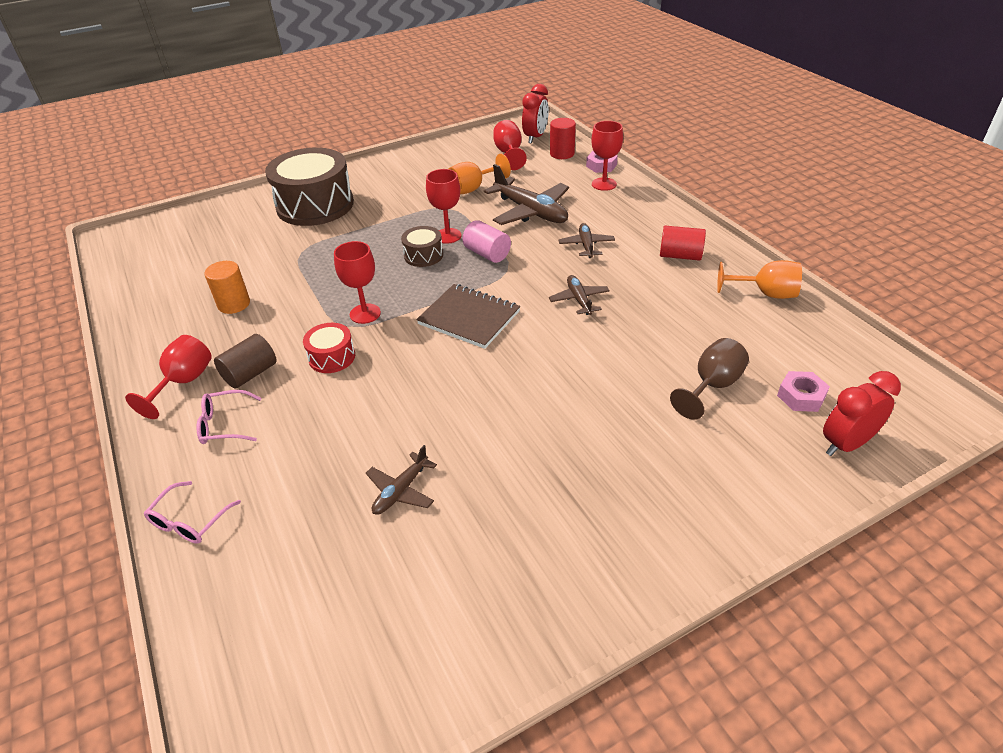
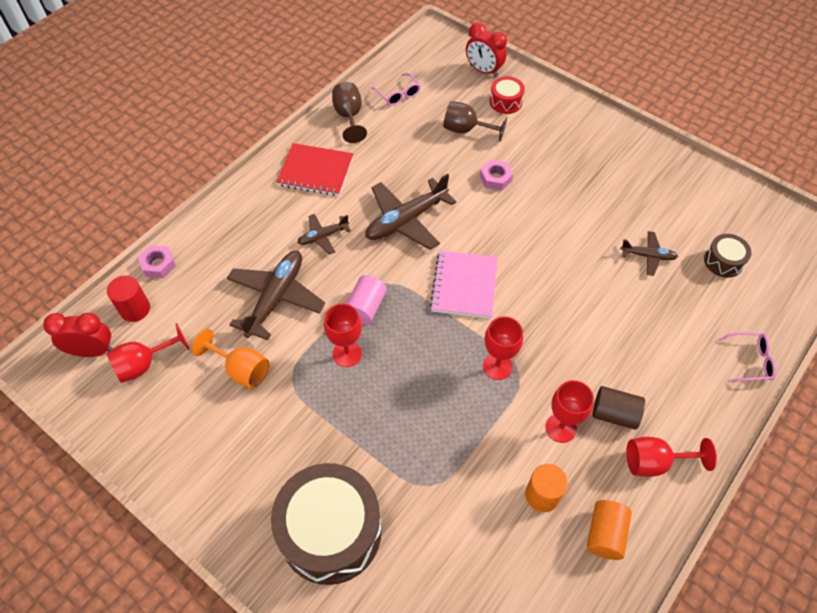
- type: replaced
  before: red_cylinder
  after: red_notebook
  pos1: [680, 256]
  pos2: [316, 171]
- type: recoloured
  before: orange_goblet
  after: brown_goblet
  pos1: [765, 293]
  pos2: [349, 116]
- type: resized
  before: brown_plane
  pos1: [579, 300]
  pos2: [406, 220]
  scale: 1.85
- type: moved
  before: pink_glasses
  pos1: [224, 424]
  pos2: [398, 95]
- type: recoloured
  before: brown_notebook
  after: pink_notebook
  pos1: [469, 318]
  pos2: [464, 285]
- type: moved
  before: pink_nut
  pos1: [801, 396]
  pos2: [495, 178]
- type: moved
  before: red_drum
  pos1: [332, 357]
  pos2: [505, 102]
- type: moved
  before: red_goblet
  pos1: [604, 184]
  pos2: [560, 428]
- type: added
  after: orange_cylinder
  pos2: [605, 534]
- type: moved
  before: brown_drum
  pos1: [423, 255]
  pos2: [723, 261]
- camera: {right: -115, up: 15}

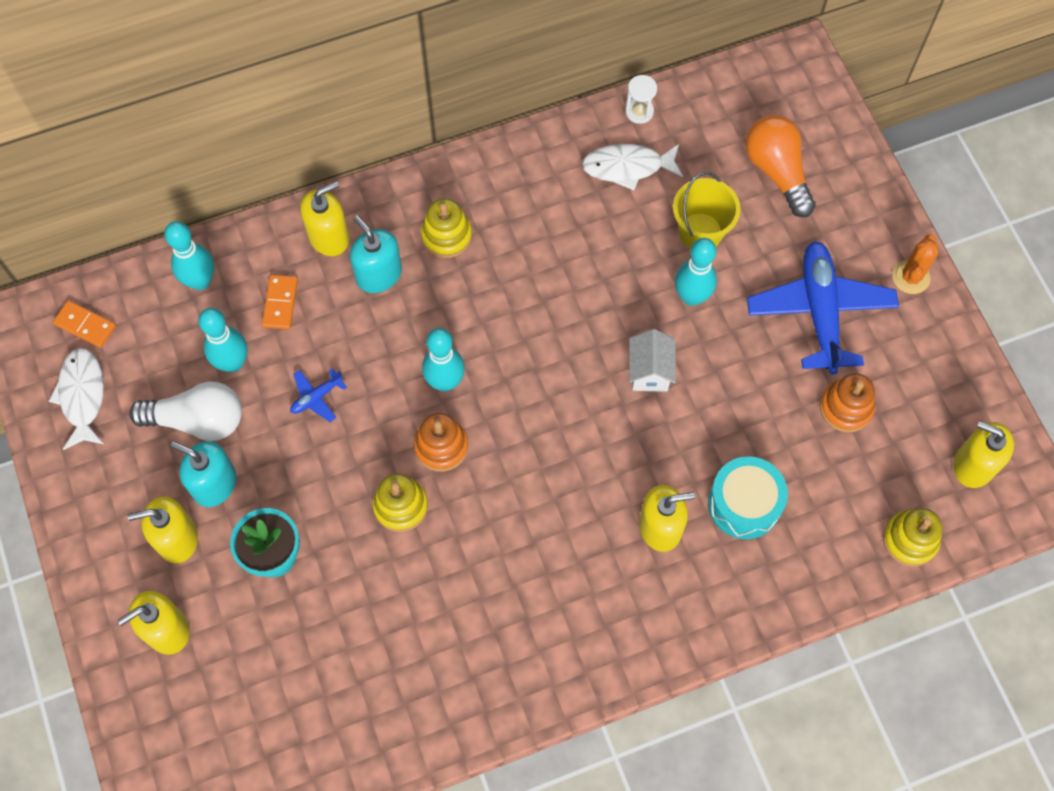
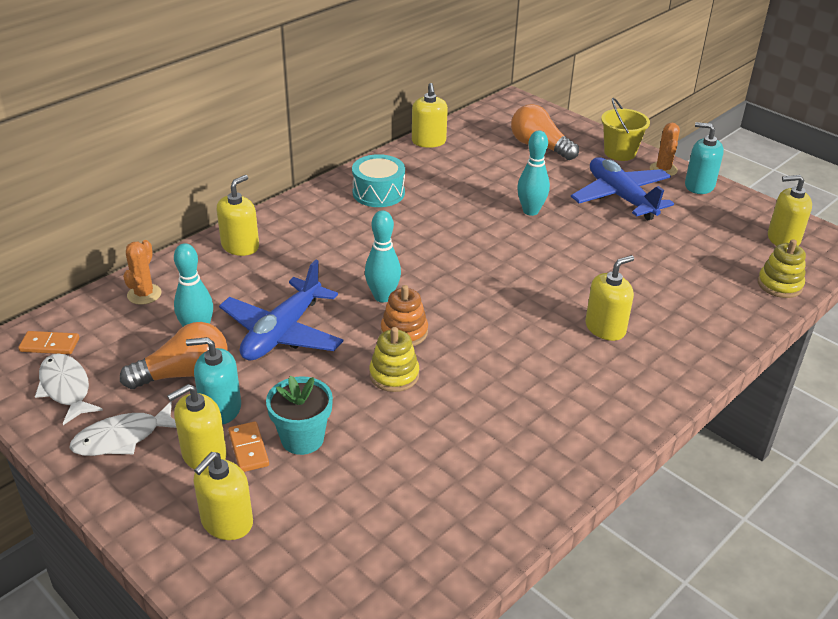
- type: moved
  before: white_fish
  pos1: [627, 167]
  pos2: [122, 438]
- type: recoloured
  before: white_light_bulb
  after: orange_light_bulb
  pos1: [198, 420]
  pos2: [184, 374]
- type: replaced
  before: turquoise_bowling_pin
  after: orange_cactus
  pos1: [200, 281]
  pos2: [144, 294]
- type: resized
  before: blue_plane
  pos1: [316, 397]
  pos2: [282, 333]
  scale: 2.36
- type: moved
  before: orange_domino
  pos1: [280, 303]
  pos2: [248, 449]
- type: moved
  before: turquoise_drum
  pos1: [744, 503]
  pos2: [378, 193]
- type: replaced
  before: white_hourglass
  after: yellow_soap_dispenser
  pos1: [639, 111]
  pos2: [428, 141]
- type: moved
  before: yellow_bucket
  pos1: [700, 232]
  pos2: [620, 153]
- type: moved
  before: turquoise_soap_dispenser
  pos1: [378, 274]
  pos2: [699, 186]
- type: removed
  before: yellow_stacking_toy
  pos1: [446, 236]
- type: removed
  before: white_house
  pos1: [649, 372]
- type: removed
  before: orange_stacking_toy
  pos1: [845, 408]
- camera: {right: -25, up: -30}

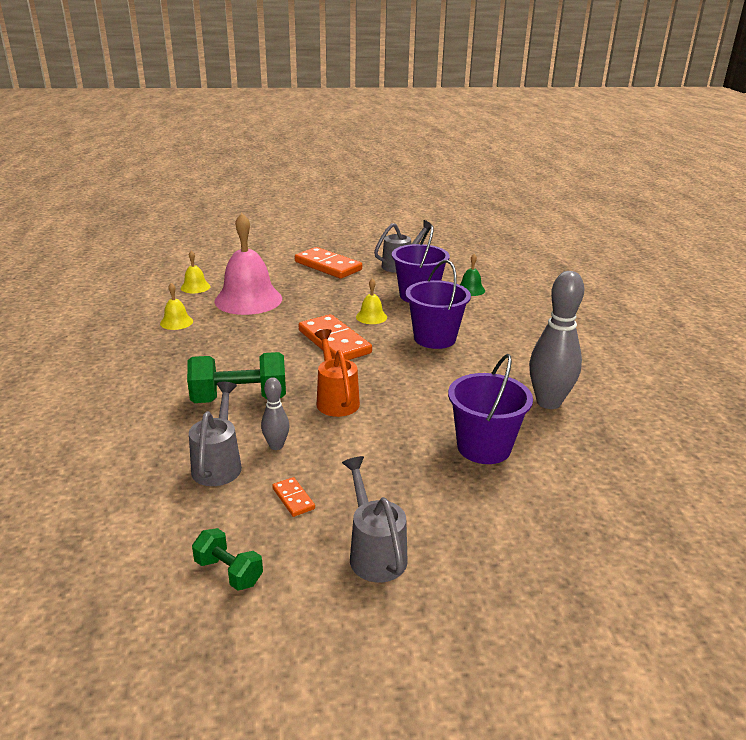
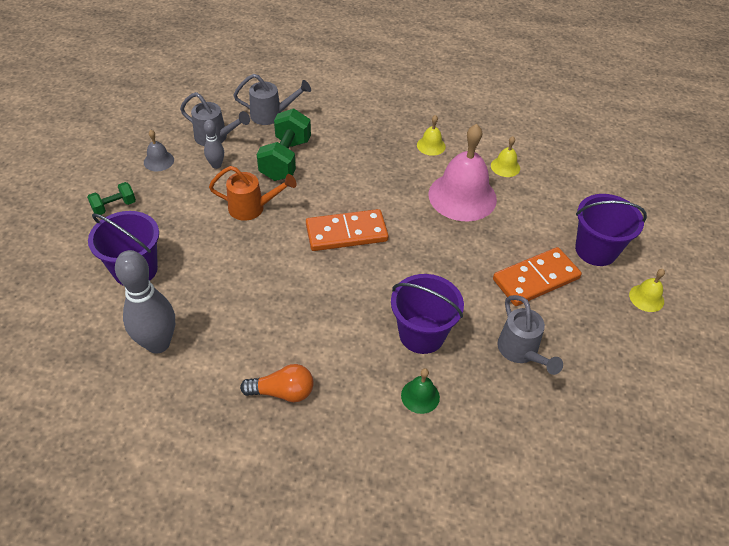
- type: moved
  before: green_dumbbell
  pos1: [229, 572]
  pos2: [114, 206]
- type: replaced
  before: orange_domino
  after: grey_bell
  pos1: [293, 498]
  pos2: [159, 161]
- type: moved
  before: grey_watering_can
  pos1: [374, 552]
  pos2: [271, 115]
- type: added
  after: orange_light_bulb
  pos2: [282, 392]
- type: moved
  before: purple_bucket
  pos1: [434, 338]
  pos2: [596, 250]
- type: moved
  before: yellow_bell
  pos1: [371, 317]
  pos2: [646, 298]
- camera: {right: 110, up: 20}

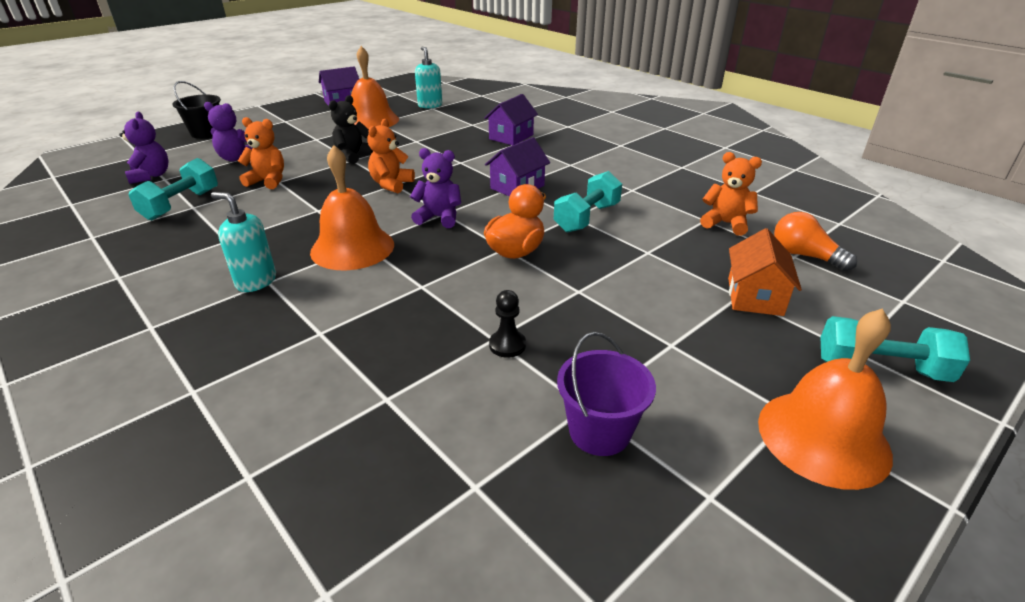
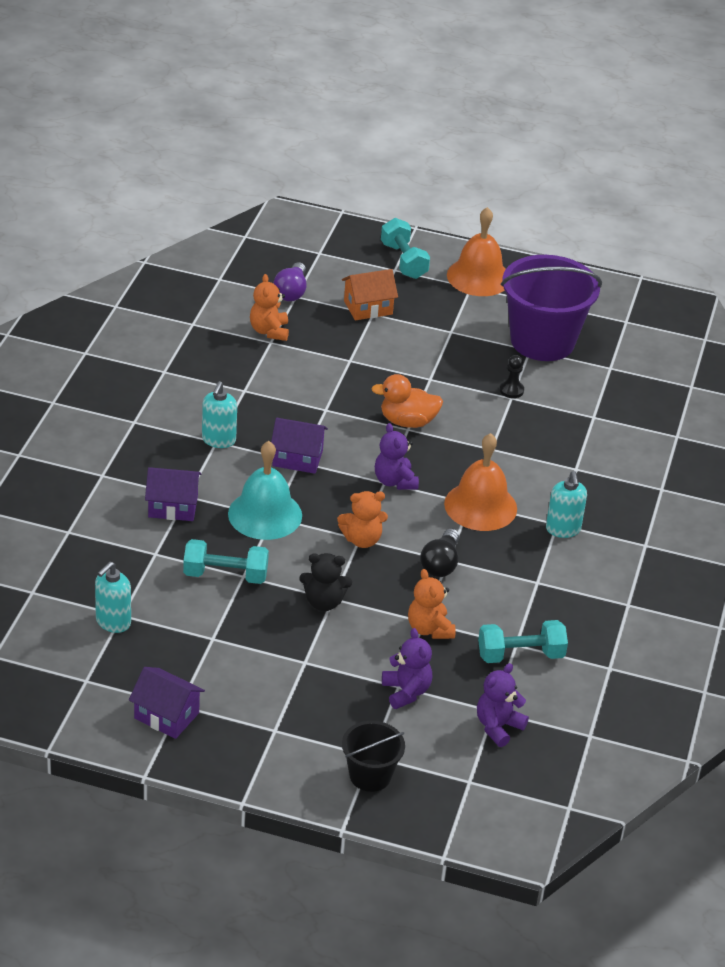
- type: moved
  before: turquoise_dumbbell
  pos1: [587, 218]
  pos2: [225, 575]
- type: added
  after: turquoise_soap_dispenser
  pos2: [218, 440]
- type: added
  after: turquoise_bell
  pos2: [265, 514]
- type: recoloured
  before: orange_light_bulb
  after: purple_light_bulb
  pos1: [804, 255]
  pos2: [291, 292]
- type: added
  after: black_light_bulb
  pos2: [441, 564]
- type: resized
  before: purple_bucket
  pos1: [599, 431]
  pos2: [542, 341]
  scale: 1.93
- type: removed
  before: orange_bell
  pos1: [371, 120]
- camera: {right: -125, up: 5}

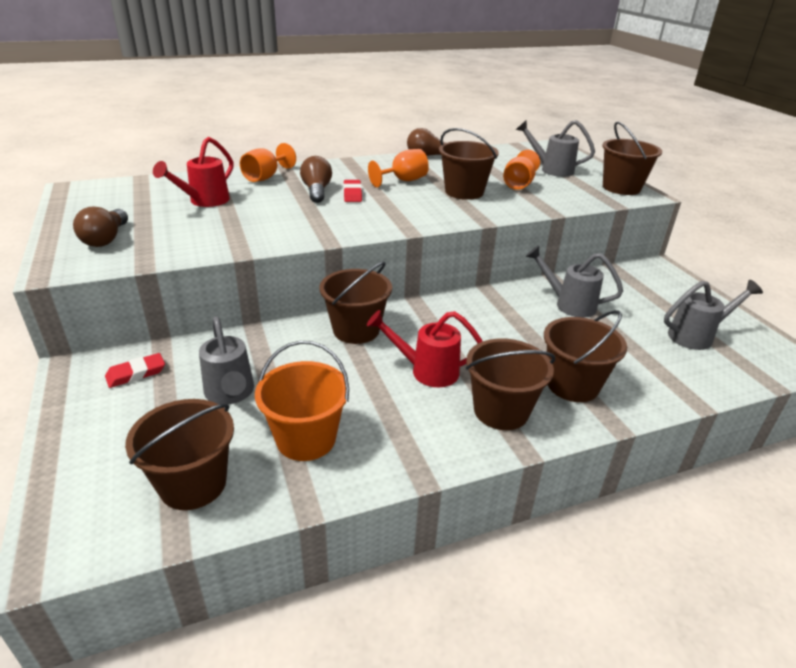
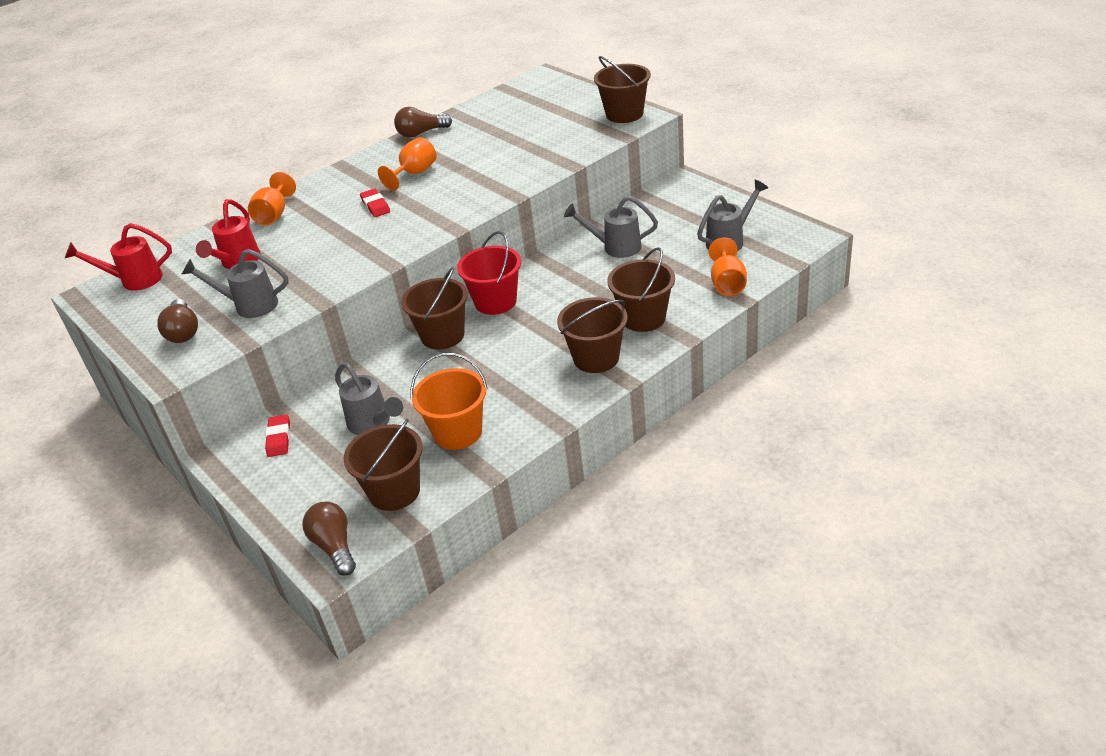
- type: moved
  before: red_watering_can
  pos1: [426, 371]
  pos2: [134, 280]
- type: moved
  before: grey_watering_can
  pos1: [551, 169]
  pos2: [249, 305]
- type: turned
  before: red_eraser
  pos1: [136, 373]
  pos2: [279, 438]
  turn: -45
- type: moved
  before: brown_light_bulb
  pos1: [317, 191]
  pos2: [334, 546]
- type: added
  after: red_bucket
  pos2: [495, 302]
- type: moved
  before: orange_goblet
  pos1: [519, 184]
  pos2: [727, 283]
- type: removed
  before: brown_bucket
  pos1: [464, 192]
- camera: {right: -15, up: 5}

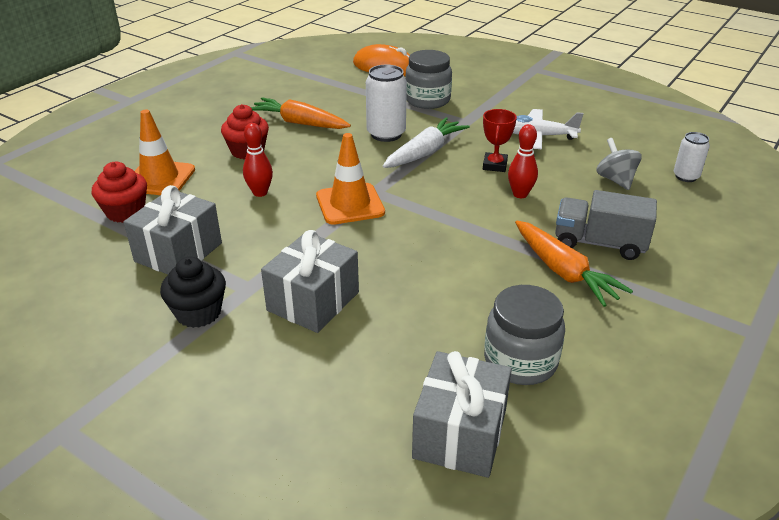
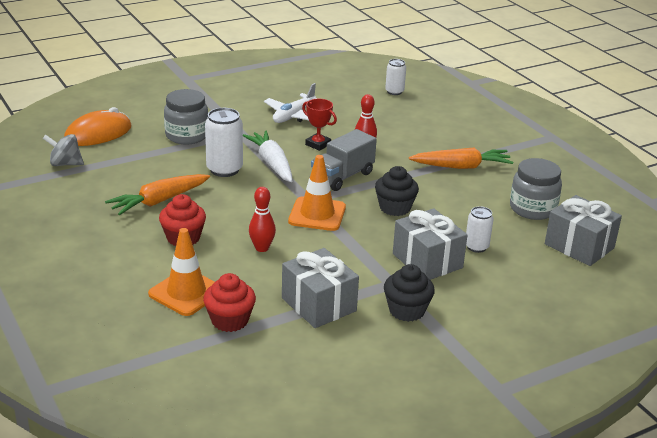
- type: moved
  before: grey_spinning_top
  pos1: [615, 180]
  pos2: [65, 164]
- type: moved
  before: grey_truck
  pos1: [599, 243]
  pos2: [342, 177]
- type: added
  after: black_cupcake
  pos2: [395, 208]
- type: added
  after: white_can
  pos2: [476, 247]
- camera: {right: -65, up: -5}

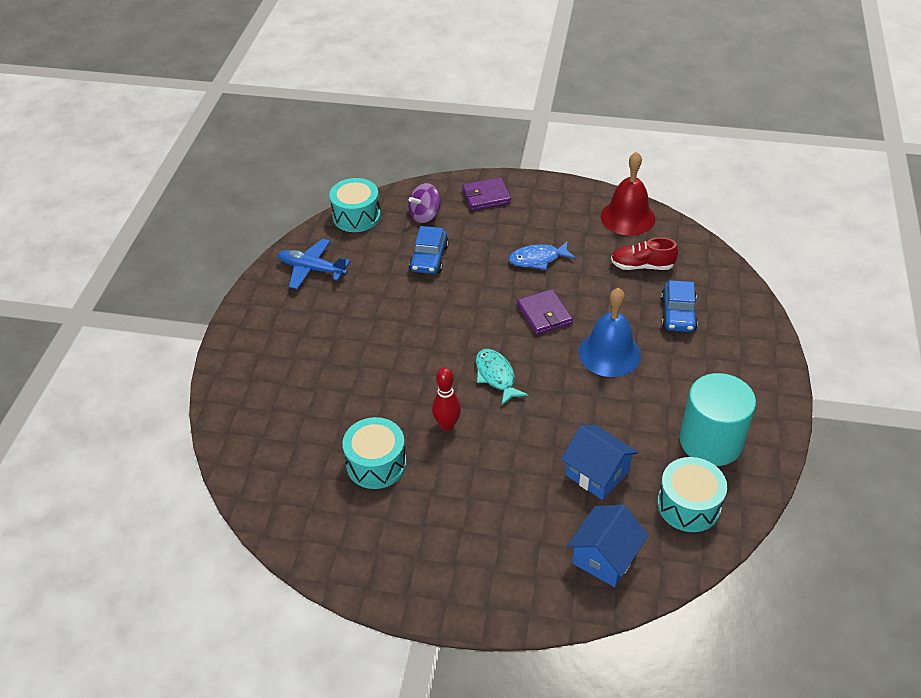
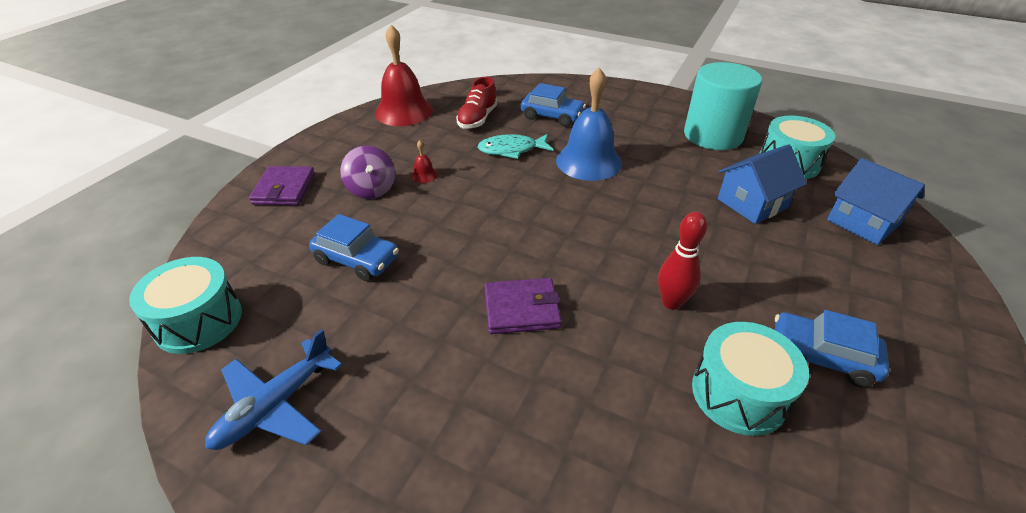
- type: moved
  before: purple_spinning_top
  pos1: [425, 215]
  pos2: [371, 189]
- type: replaced
  before: blue_fish
  after: red_bell
  pos1: [538, 259]
  pos2: [424, 175]
- type: moved
  before: turquoise_fish
  pos1: [496, 376]
  pos2: [511, 150]
- type: moved
  before: purple_wallet
  pos1: [544, 314]
  pos2: [521, 309]
- type: added
  after: blue_car
  pos2: [821, 356]
- camera: {right: -75, up: -5}

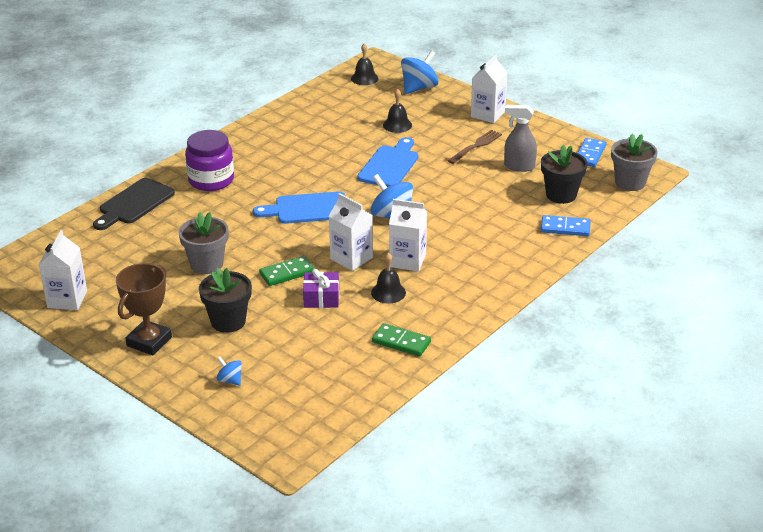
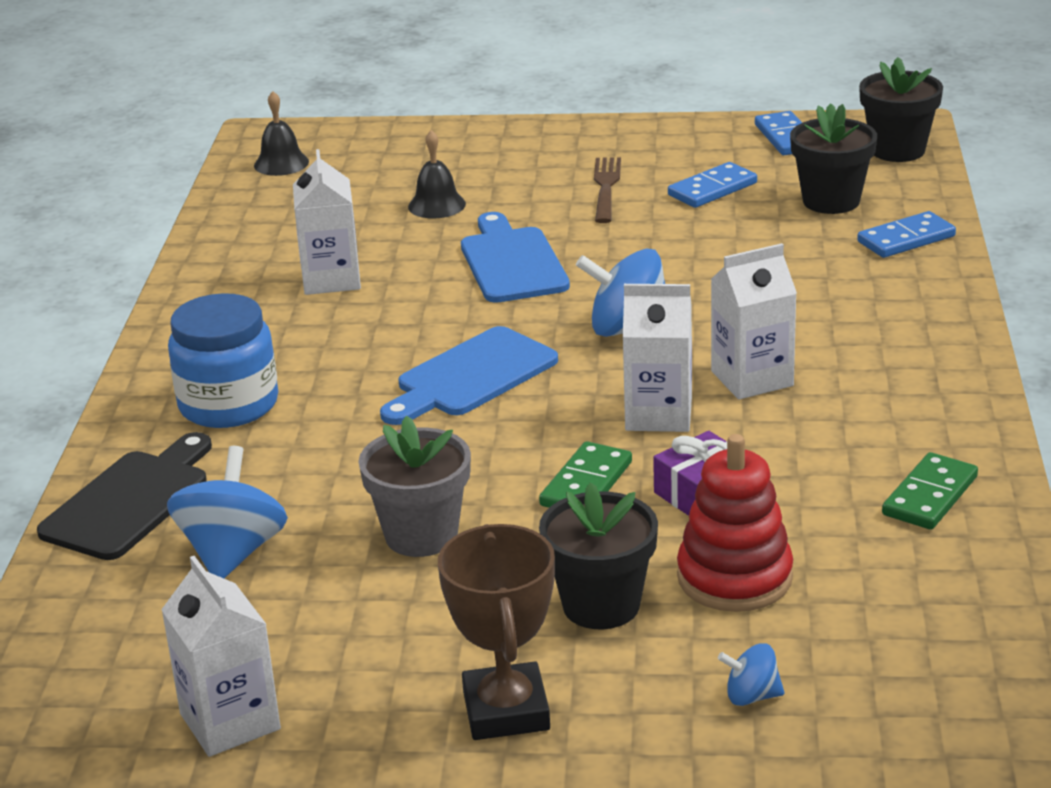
- type: turned
  before: black_cutting_board
  pos1: [134, 203]
  pos2: [130, 501]
  turn: -150
- type: moved
  before: blue_spinning_top
  pos1: [419, 88]
  pos2: [232, 553]
- type: recoloured
  before: purple_jar
  after: blue_jar
  pos1: [211, 180]
  pos2: [228, 404]
- type: moved
  before: white_carton
  pos1: [487, 114]
  pos2: [331, 279]
- type: replaced
  before: grey_spray_bottle
  after: blue_domino
  pos1: [519, 166]
  pos2: [712, 189]
- type: added
  after: red_stacking_toy
  pos2: [734, 577]
- type: recoloured
  before: grey_flower_pot
  after: black_flower_pot
  pos1: [630, 182]
  pos2: [897, 150]
- type: turned
  before: green_domino
  pos1: [401, 342]
  pos2: [930, 496]
  turn: -45
- type: removed
  before: black_bell
  pos1: [388, 292]
- camera: {right: -35, up: -5}

